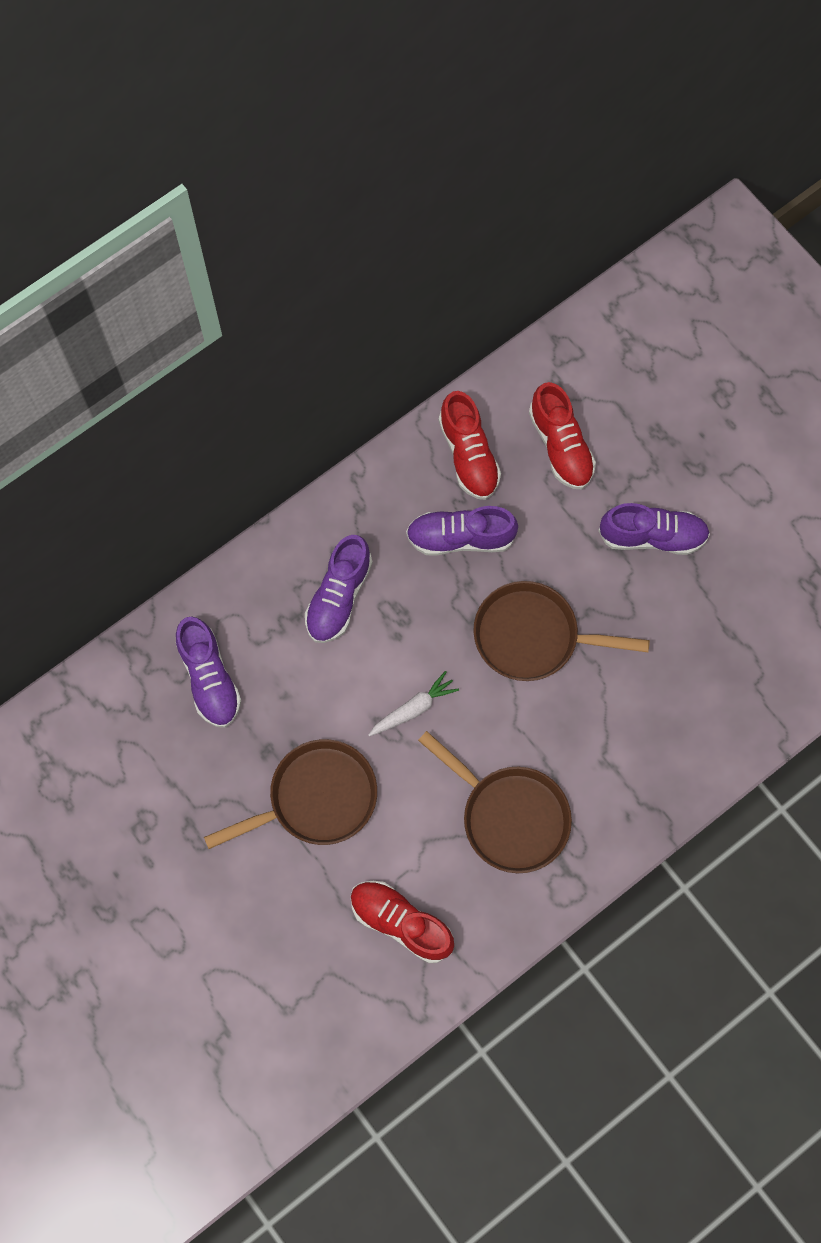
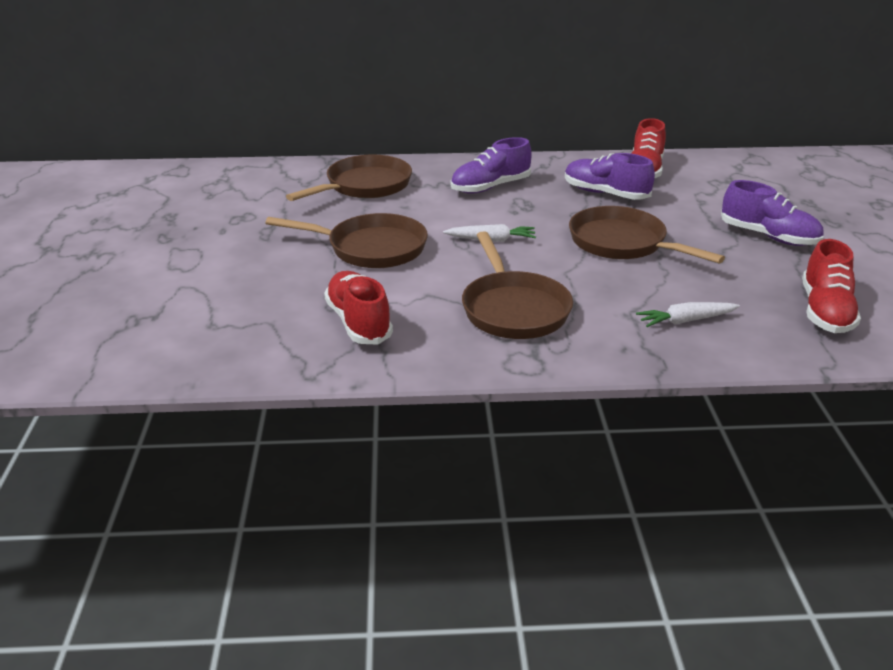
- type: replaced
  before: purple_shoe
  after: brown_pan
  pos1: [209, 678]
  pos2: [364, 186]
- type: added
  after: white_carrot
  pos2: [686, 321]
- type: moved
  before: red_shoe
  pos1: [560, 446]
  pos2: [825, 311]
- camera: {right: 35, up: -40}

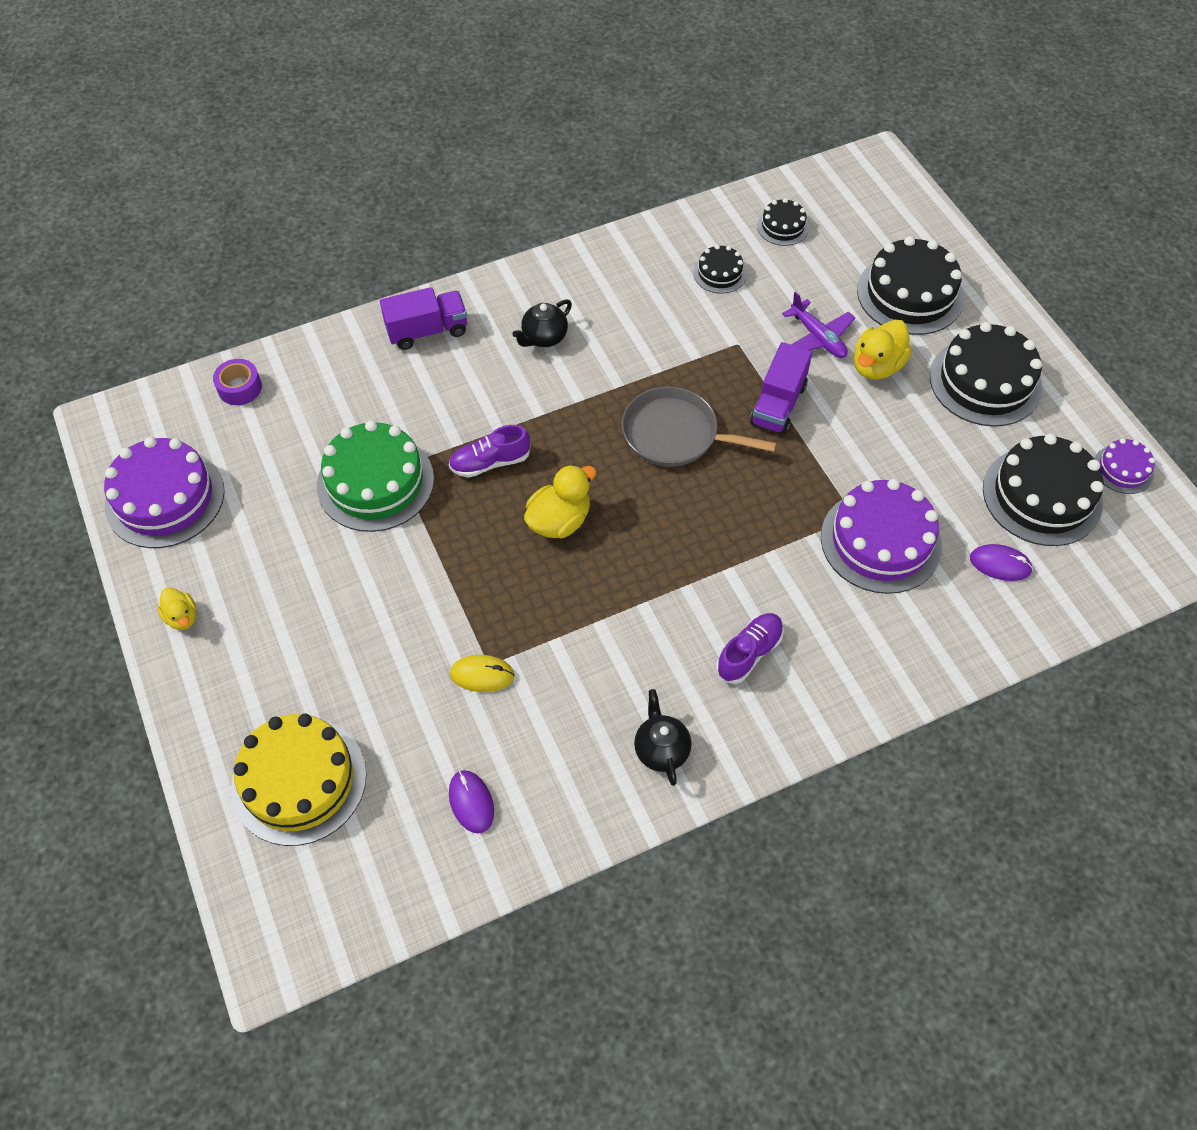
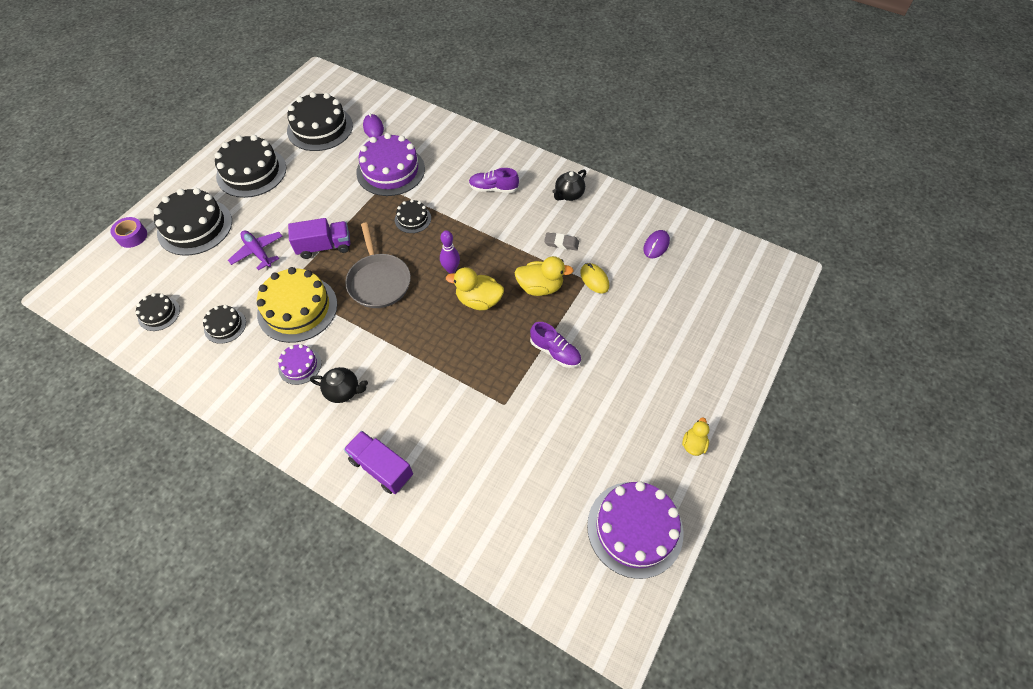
- type: moved
  before: purple_tape
  pos1: [240, 388]
  pos2: [132, 236]
- type: turned
  before: purple_plane
  pos1: [818, 338]
  pos2: [258, 252]
  turn: -60
- type: moved
  before: yellow_cake
  pos1: [299, 780]
  pos2: [297, 308]
- type: moved
  before: purple_cake
  pos1: [1123, 469]
  pos2: [300, 365]
- type: added
  after: black_cake
  pos2: [413, 219]
- type: added
  after: purple_bowling_pin
  pos2: [451, 269]
- type: moved
  before: yellow_duck
  pos1: [876, 366]
  pos2: [540, 287]
- type: moved
  before: purple_shoe
  pos1: [490, 462]
  pos2: [555, 352]
- type: added
  after: grey_eraser
  pos2: [561, 243]
- type: removed
  before: green_cake
  pos1: [375, 482]
- camera: {right: -125, up: 0}

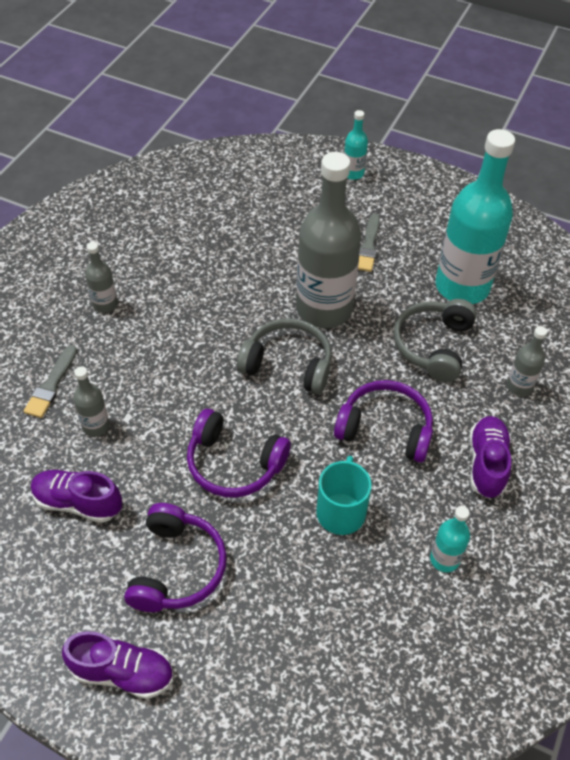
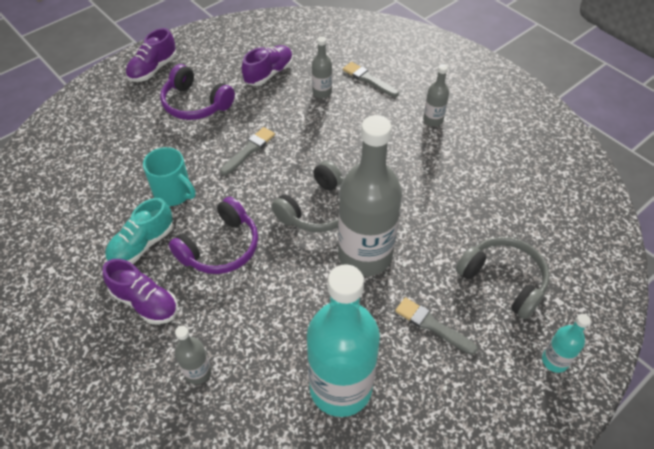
- type: added
  after: turquoise_shoe
  pos2: [142, 245]
- type: replaced
  before: purple_headphones
  after: grey_brush
  pos1: [234, 463]
  pos2: [249, 150]
- type: moved
  before: grey_headphones
  pos1: [433, 346]
  pos2: [503, 280]
- type: removed
  before: turquoise_bottle
  pos1: [444, 559]
- camera: {right: 115, up: 0}

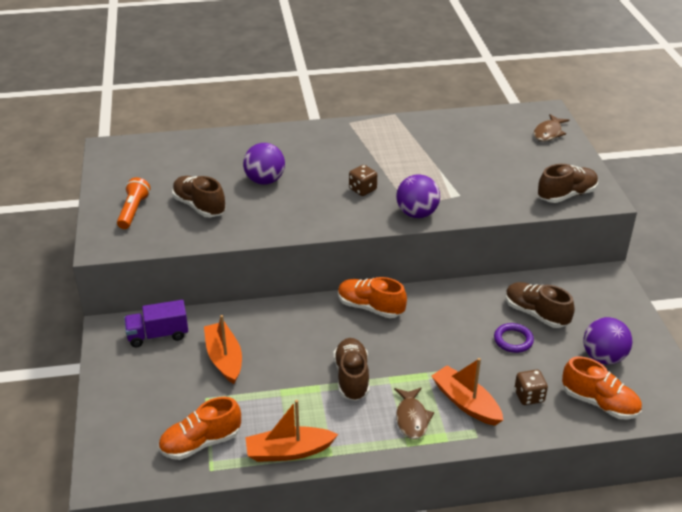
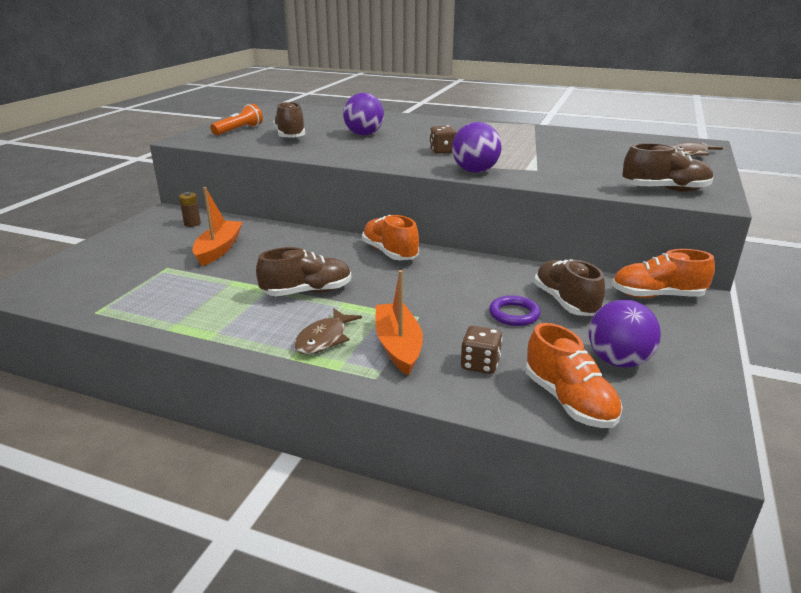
- type: replaced
  before: purple_truck
  after: brown_battery
  pos1: [158, 335]
  pos2: [192, 224]
- type: turned
  before: brown_shoe
  pos1: [352, 378]
  pos2: [307, 292]
  turn: 45
- type: moved
  before: orange_shoe
  pos1: [201, 443]
  pos2: [657, 296]
- type: removed
  before: orange_boat
  pos1: [288, 451]
- camera: {right: 30, up: -10}

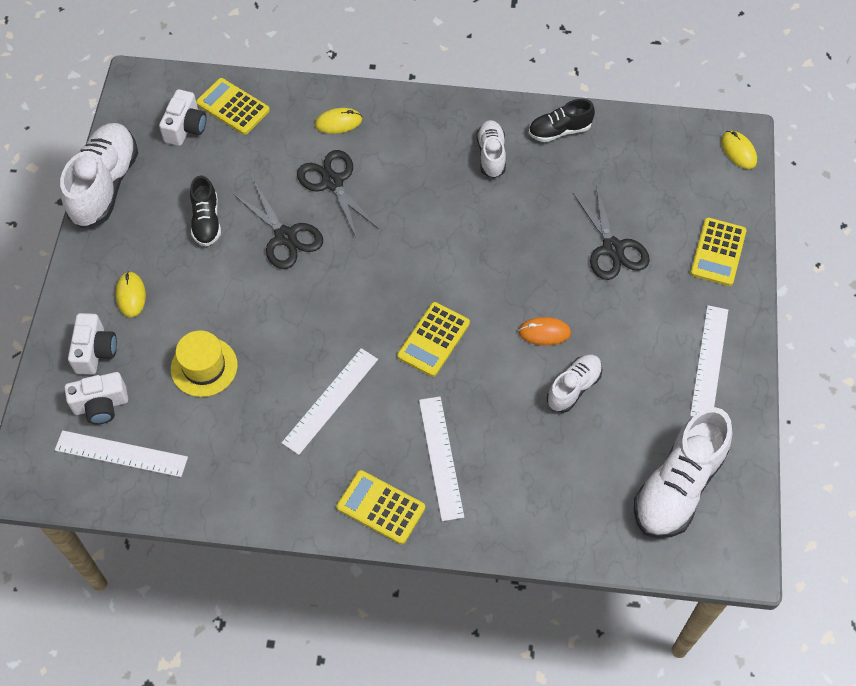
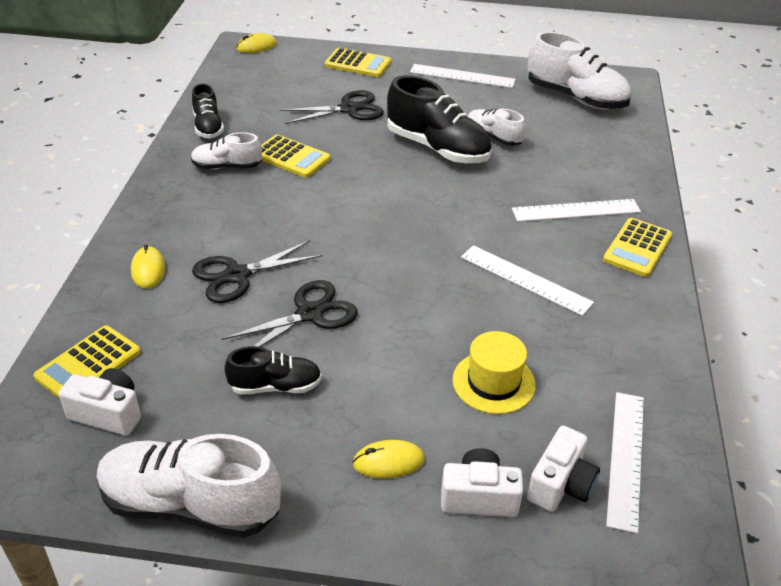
- type: moved
  before: yellow_calculator
  pos1: [433, 339]
  pos2: [291, 157]
- type: replaced
  before: orange_mouse
  after: black_shoe
  pos1: [544, 332]
  pos2: [437, 148]
- type: turned
  before: white_camera
  pos1: [101, 405]
  pos2: [560, 484]
  turn: 45
- camera: {right: -90, up: -20}

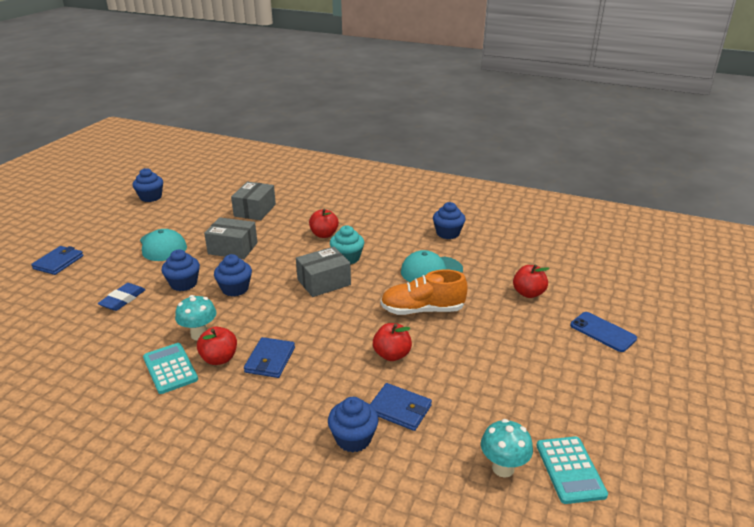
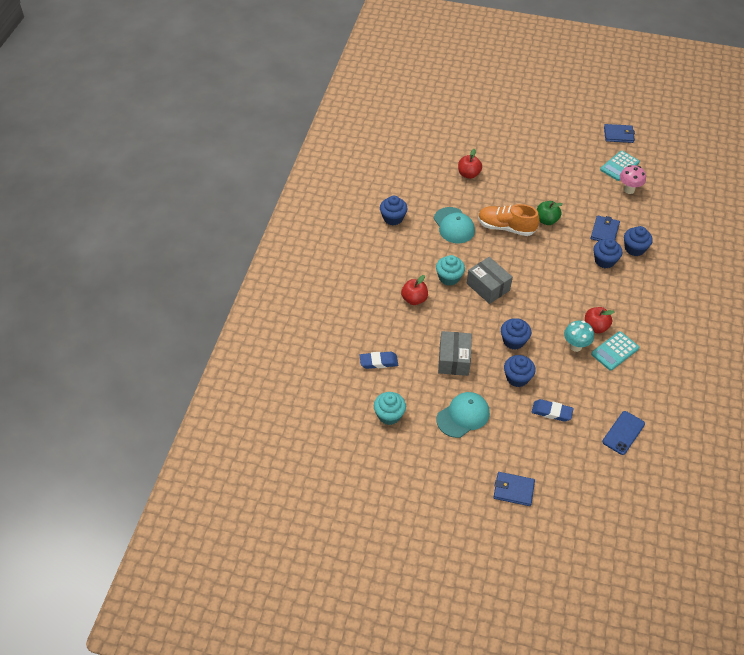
- type: replaced
  before: grey_box
  after: blue_eraser
  pos1: [255, 210]
  pos2: [378, 362]
- type: added
  after: turquoise_cupcake
  pos2: [389, 415]
- type: turned
  before: orange_shoe
  pos1: [422, 310]
  pos2: [506, 227]
  turn: 120
- type: added
  after: green_apple
  pos2: [546, 220]
- type: moved
  before: blue_cupcake
  pos1: [151, 197]
  pos2: [604, 261]
- type: turned
  before: turquoise_calculator
  pos1: [570, 470]
  pos2: [619, 166]
  turn: 150
- type: moved
  before: blue_phone
  pos1: [602, 332]
  pos2: [623, 433]
- type: moved
  before: blue_wallet
  pos1: [270, 360]
  pos2: [618, 135]
- type: recoloured
  before: turquoise_mushroom
  after: pink_mushroom
  pos1: [503, 468]
  pos2: [629, 190]
- type: removed
  before: red_apple
  pos1: [392, 355]
- camera: {right: -100, up: 20}

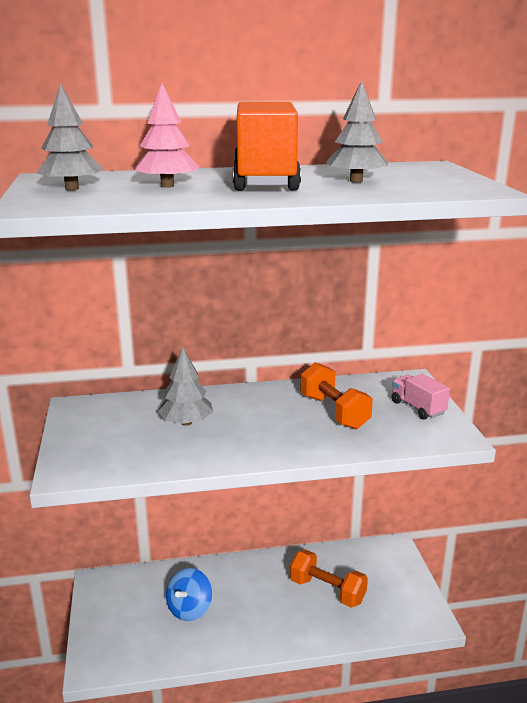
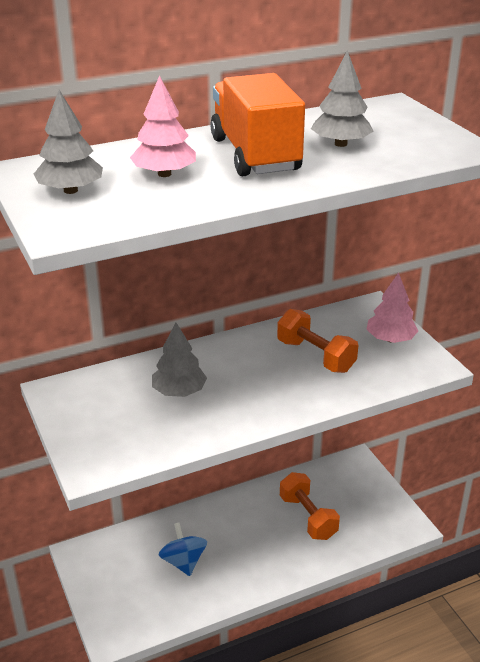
- type: turned
  before: blue_spinning_top
  pos1: [189, 609]
  pos2: [183, 562]
  turn: 150
- type: turned
  before: orange_dumbbell
  pos1: [327, 591]
  pos2: [308, 517]
  turn: 45
- type: replaced
  before: pink_truck
  after: pink_tree
  pos1: [417, 408]
  pos2: [390, 339]
- camera: {right: -15, up: 10}

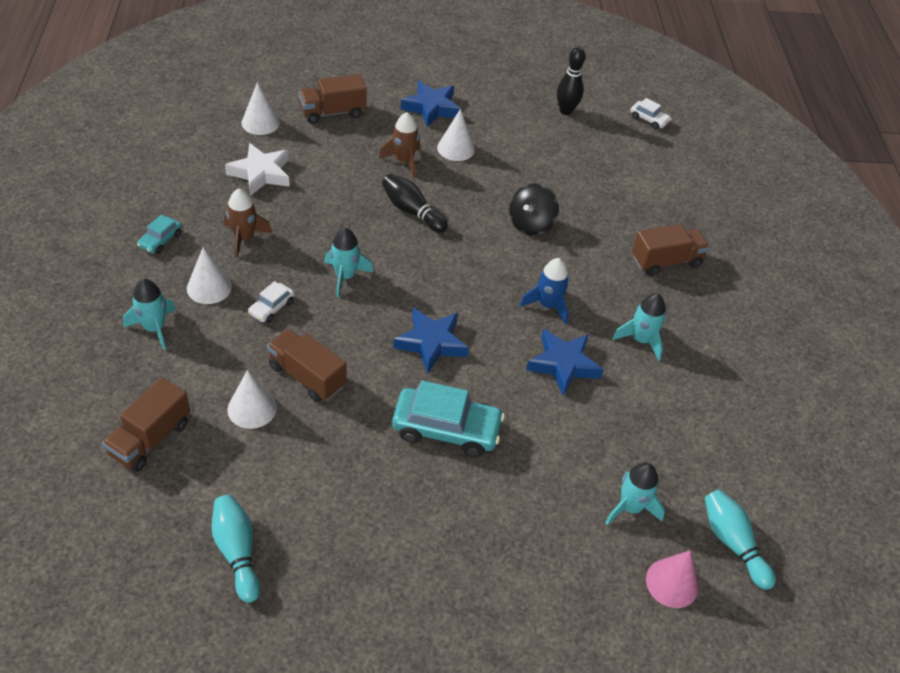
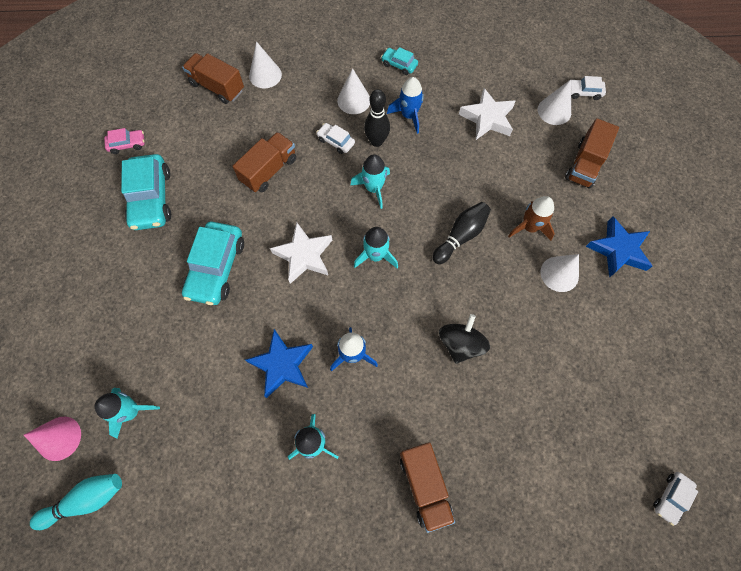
- type: replaced
  before: turquoise_bowling_pin
  after: pink_car
  pos1: [237, 552]
  pos2: [127, 144]
- type: added
  after: turquoise_car
  pos2: [151, 198]
- type: moved
  before: white_cone
  pos1: [252, 408]
  pos2: [265, 75]
- type: recoloured
  before: blue_star
  after: white_star
  pos1: [431, 343]
  pos2: [304, 255]
- type: moved
  before: turquoise_rocket
  pos1: [154, 328]
  pos2: [376, 256]
- type: moved
  before: black_bowling_pin
  pos1: [566, 111]
  pos2: [376, 141]
- type: recoloured
  before: brown_rocket
  after: blue_rocket
  pos1: [244, 238]
  pos2: [408, 116]
- type: turned
  before: black_spinning_top
  pos1: [531, 224]
  pos2: [460, 344]
  turn: 75
- type: turned
  before: brown_truck
  pos1: [332, 112]
  pos2: [584, 164]
  turn: -135
- type: added
  after: white_car
  pos2: [584, 92]
- camera: {right: 95, up: 20}

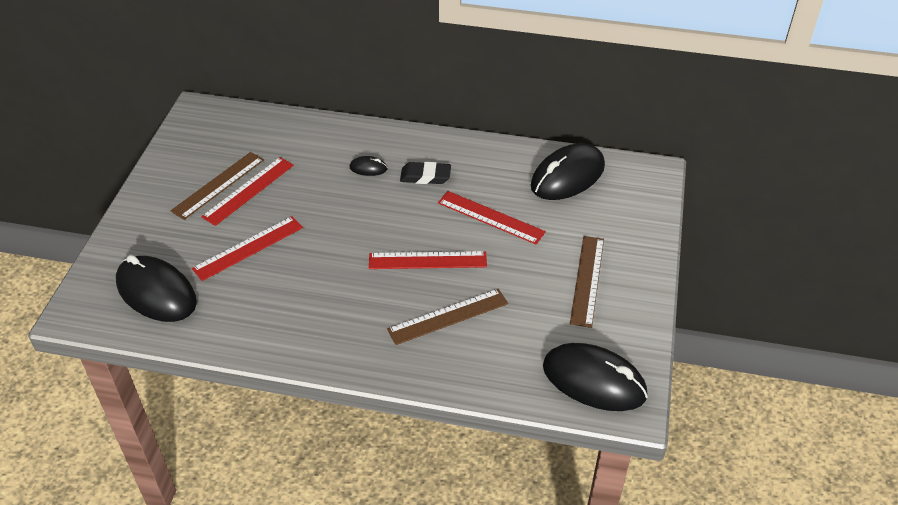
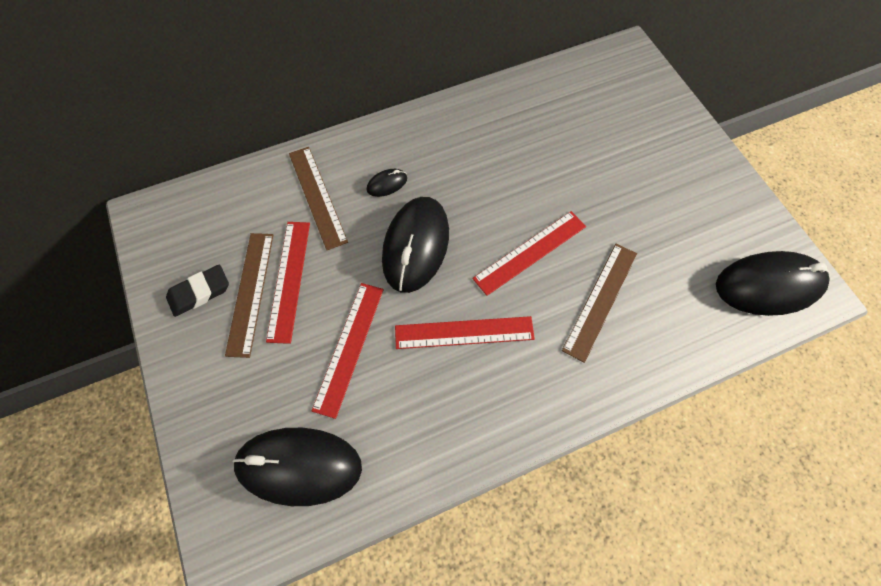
- type: moved
  before: black_eraser
  pos1: [425, 176]
  pos2: [199, 292]
- type: moved
  before: brown_ruler
  pos1: [587, 280]
  pos2: [317, 196]
- type: moved
  before: black_mouse
  pos1: [567, 176]
  pos2: [416, 246]
- type: moved
  before: red_ruler
  pos1: [490, 217]
  pos2: [464, 332]
- camera: {right: -35, up: 20}

